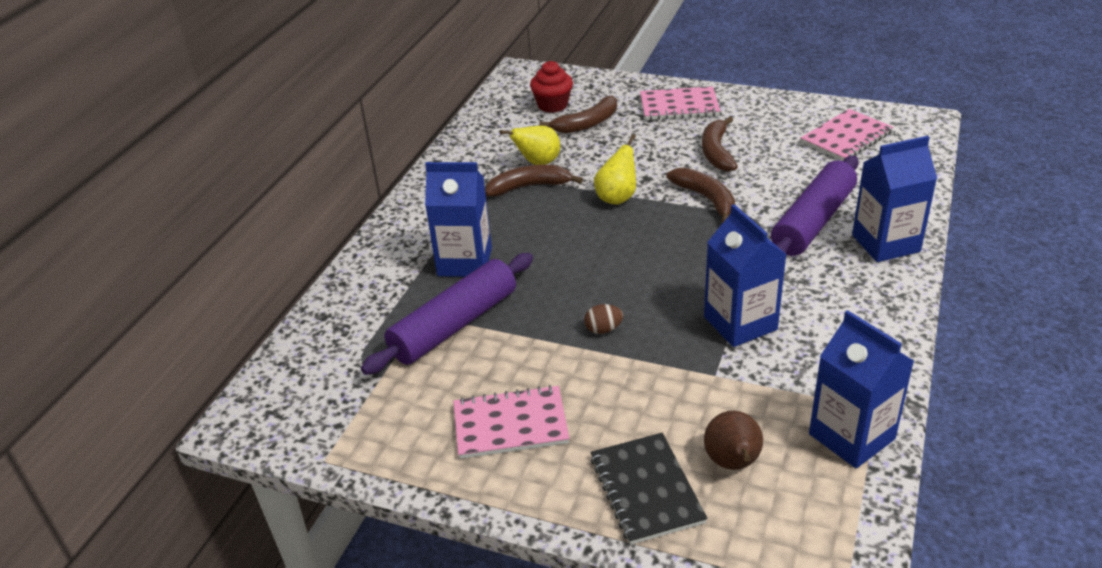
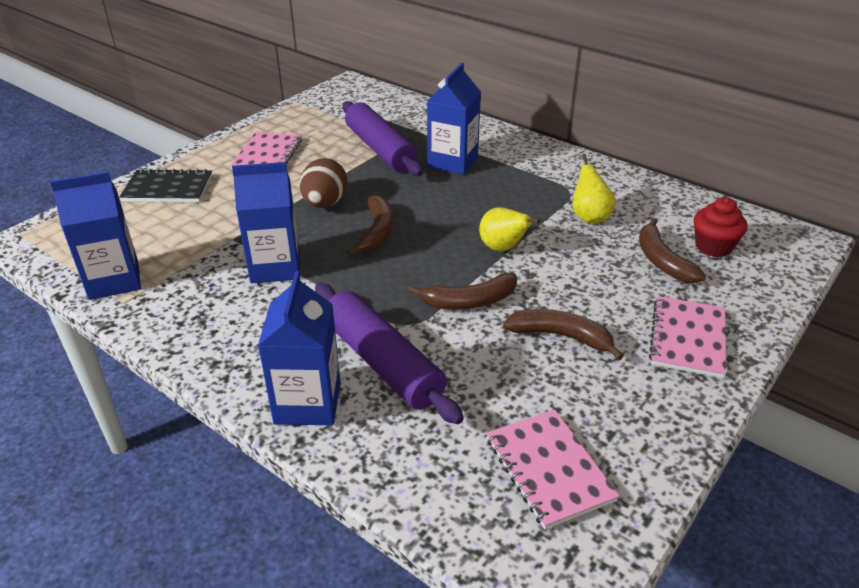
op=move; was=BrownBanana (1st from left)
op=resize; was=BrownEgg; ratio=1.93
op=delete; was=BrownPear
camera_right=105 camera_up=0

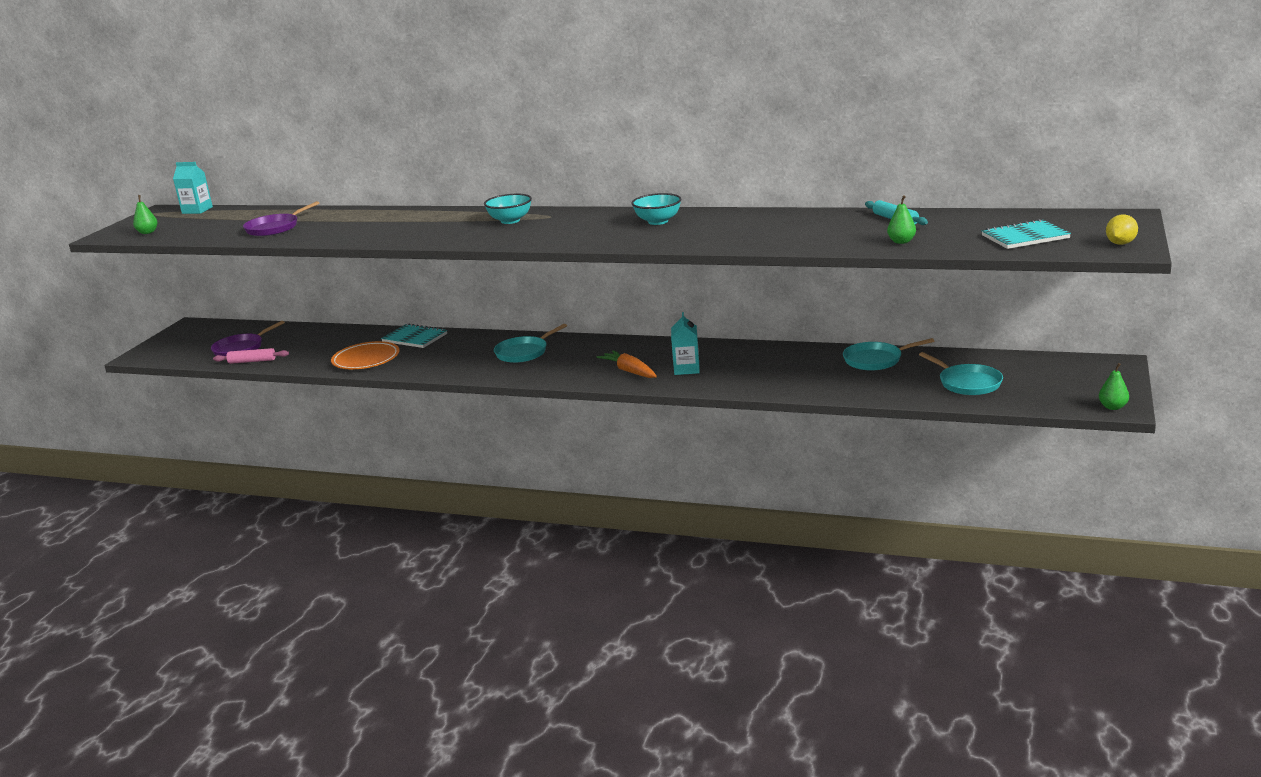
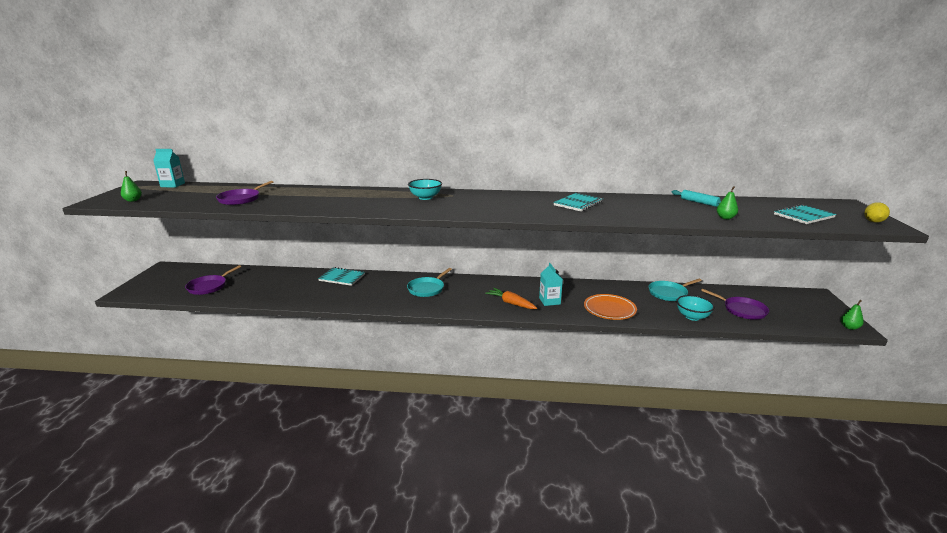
op=move; was=TurquoiseBowl (2nd from left)
op=move; was=OrangePlate
op=delete; was=PinkRollingPin
op=recolor; was=TurquoisePan (3rd from left); now=PurplePan (3rd from left)
op=insert; now=TurquoiseNotebook (2nd from left)
camera_right=-15 camera_up=0

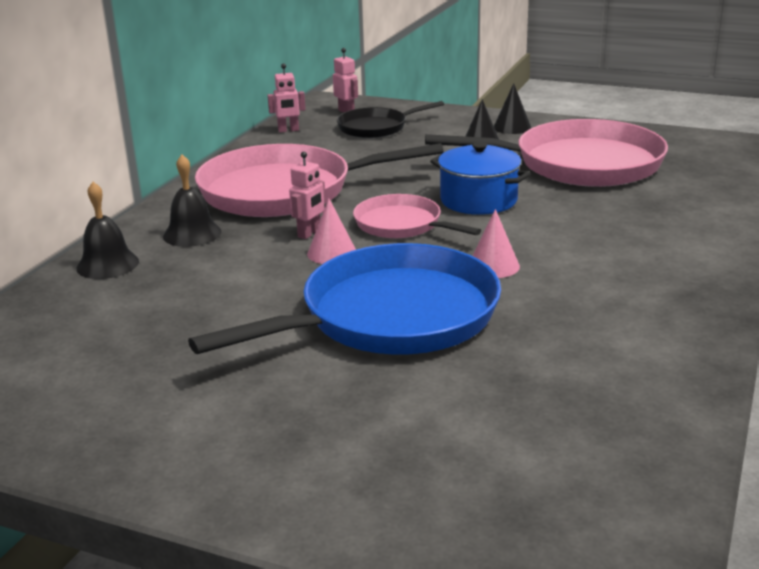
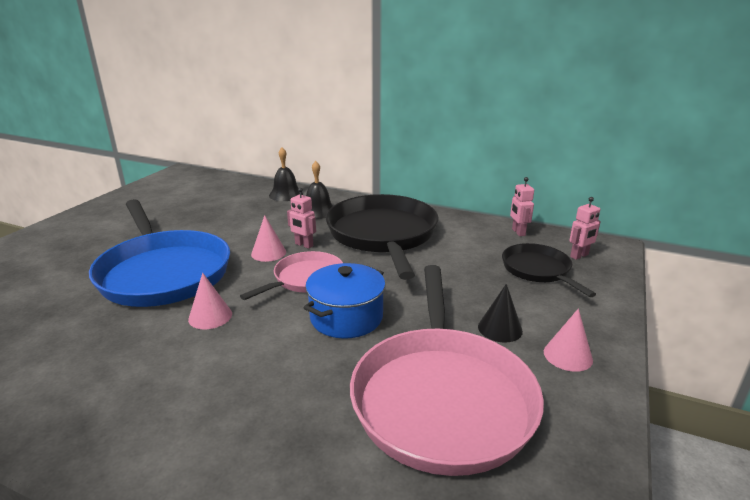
op=recolor; was=BlackCone (2nd from left); now=PinkCone (3rd from left)
op=recolor; was=PinkPan (1st from left); now=BlackPan (1st from left)
camera_right=90 camera_up=0

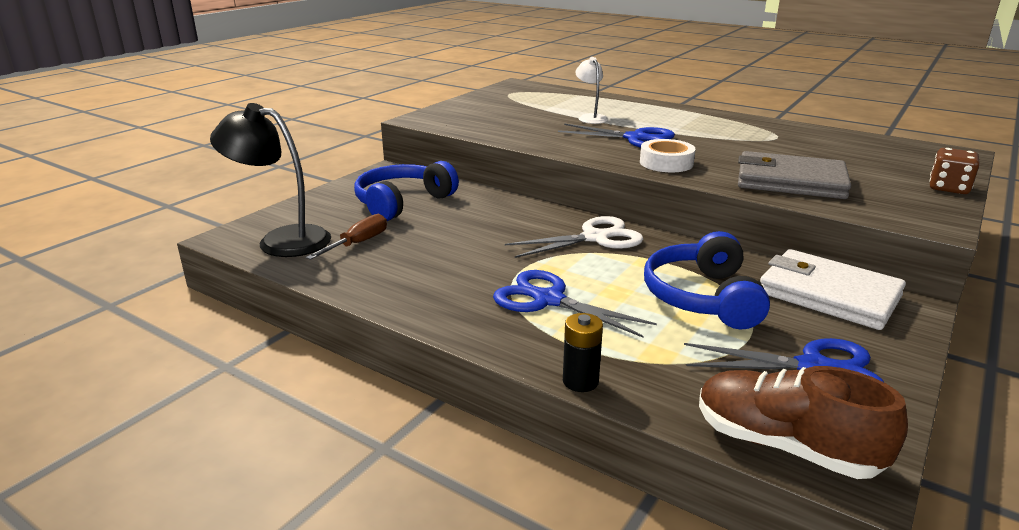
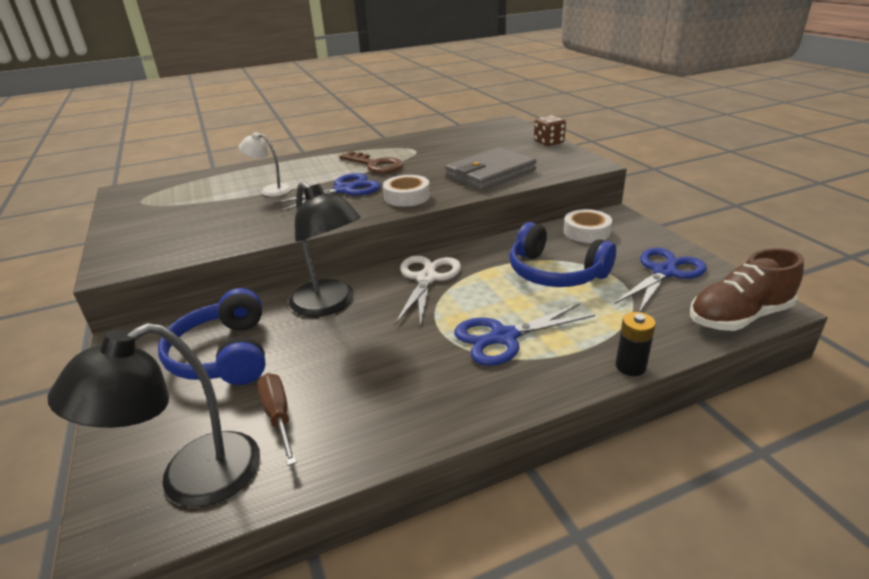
op=replace; was=WhiteWallet; now=WhiteTape (2nd from left)
op=insert; now=BrownKey
op=insert; now=BlackLamp (2nd from left)
camera_right=-55 camera_up=5

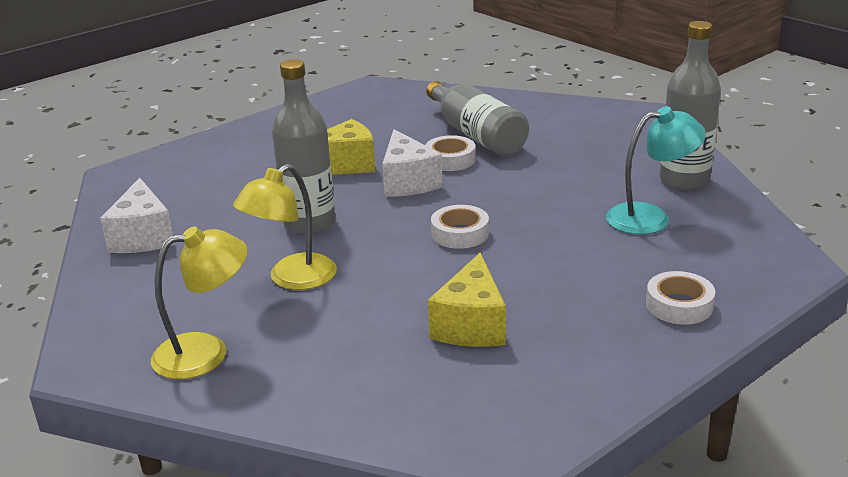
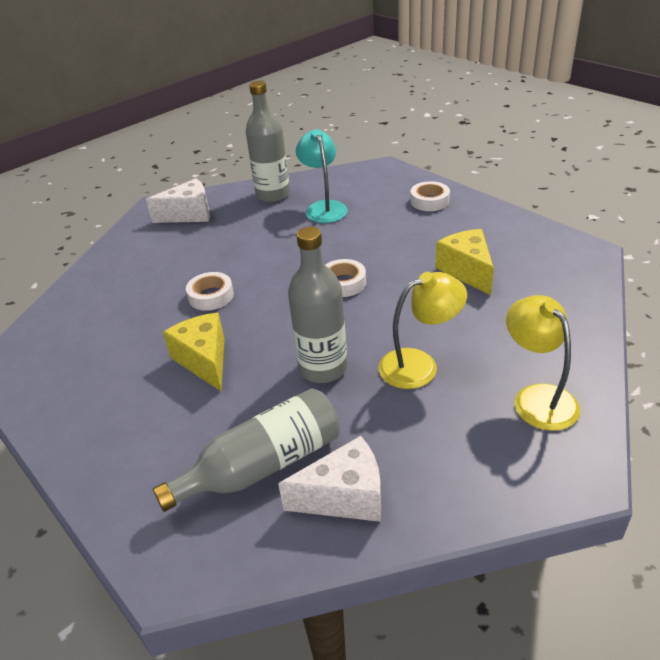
op=move; was=GreyBottle (2nd from left in the first image); now=GreyBottle (1st from left)
op=move; was=WhiteCheese (2nd from left in the first image); now=WhiteCheese (1st from left)
op=rotate; was=YellowLamp (2nd from left in the first image); clockwise=-60
op=rotate; was=YellowCheese (2nd from left); clockwise=-120
camera_right=-90 camera_up=10

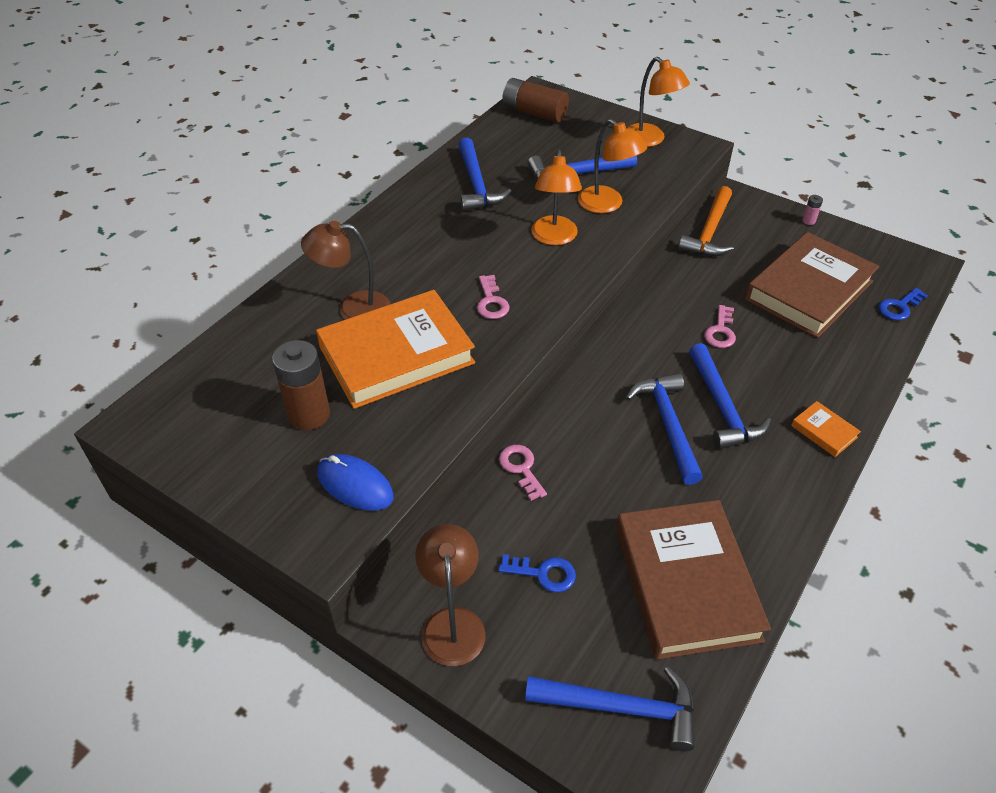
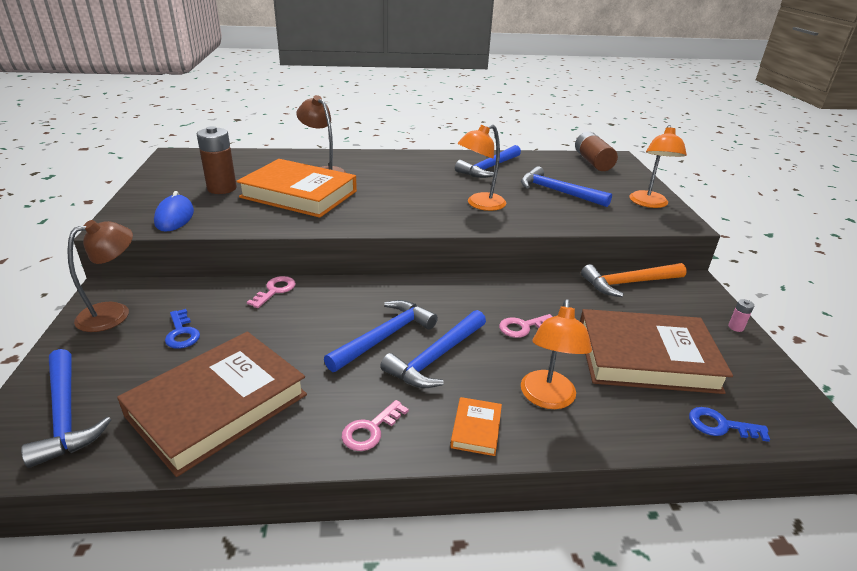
op=move; was=OrangeLamp (2nd from left)
op=move; was=PinkKey (1st from left in the first image); now=PinkKey (2nd from left)
camera_right=50 camera_up=-15

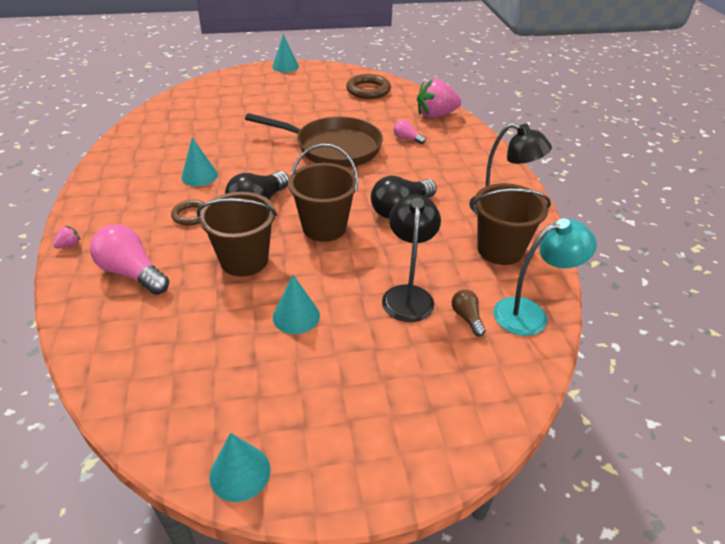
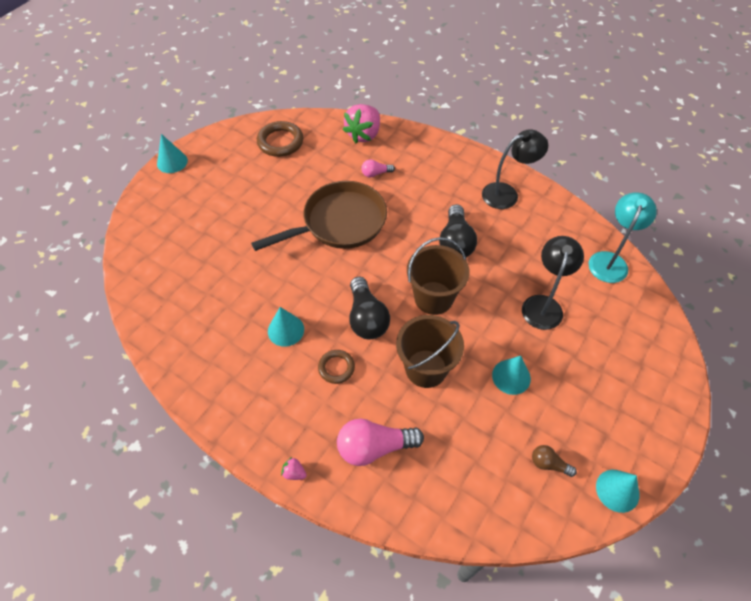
op=delete; was=BrownBucket (3rd from left)
op=rotate; was=BlackLamp (1st from left in the first image); clockwise=60
op=rotate; was=PinkStrawberry (1st from left); clockwise=-60
op=move; was=BrownLightBulb
camera_right=-45 camera_up=15

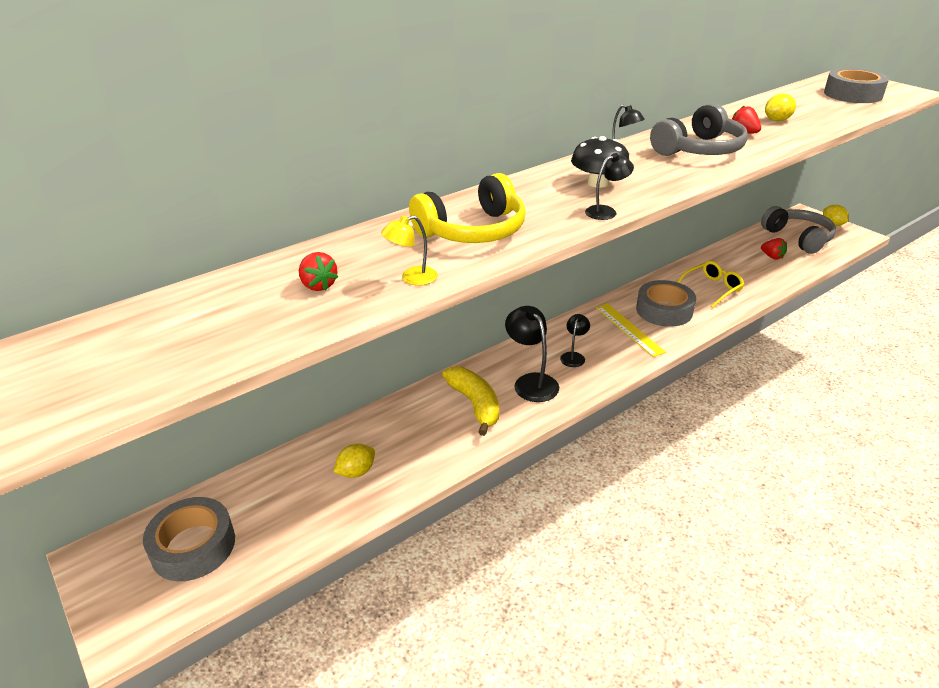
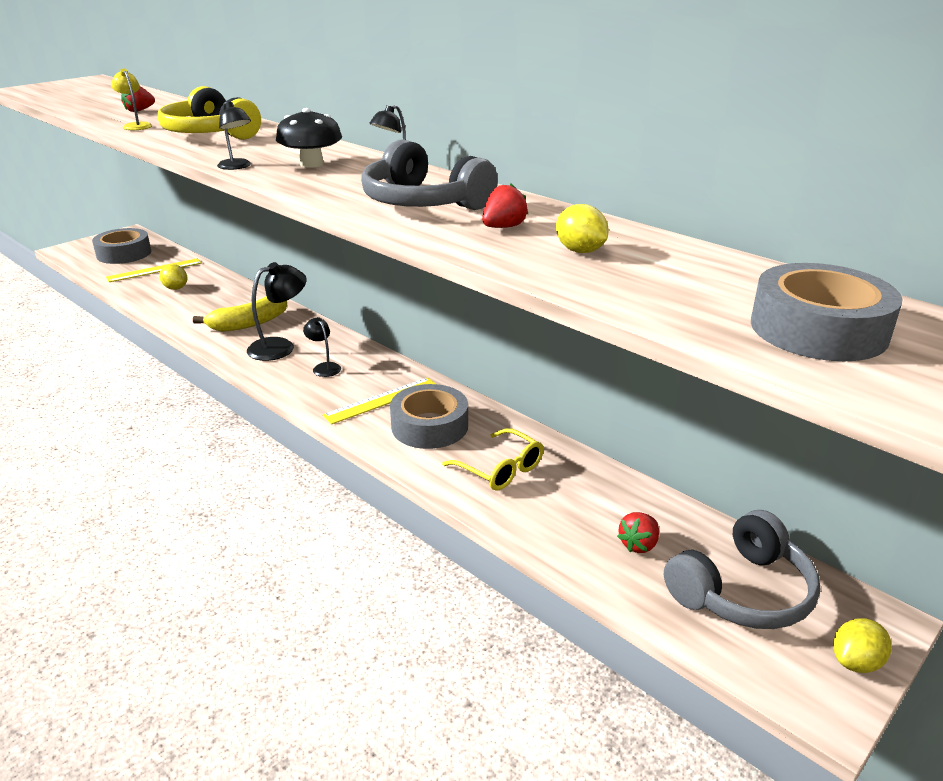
op=rotate; was=BlackLamp (2nd from left in the first image); clockwise=-135
op=insert; now=YellowRuler (1st from left)
camera_right=80 camera_up=-5

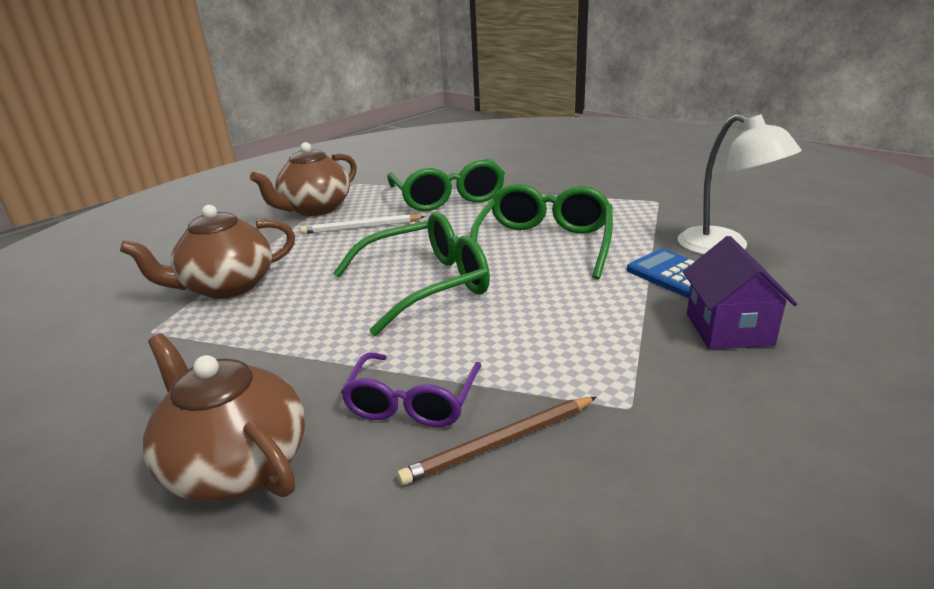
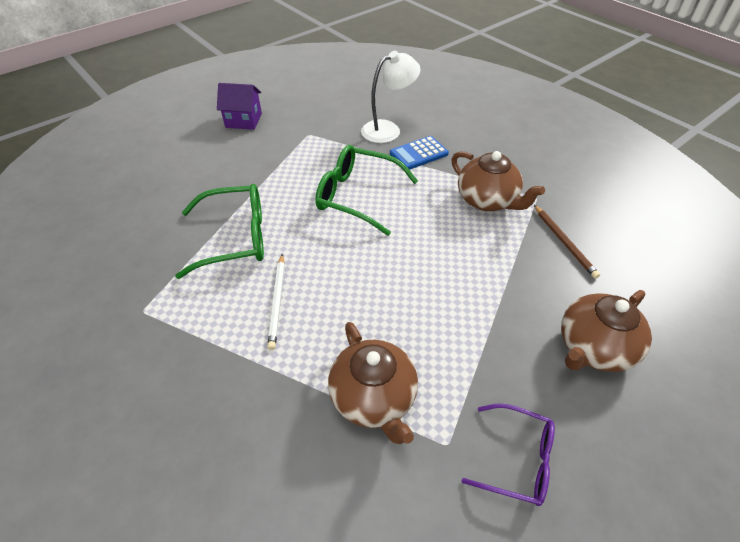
op=move; was=BrownTeapot (3rd from left in the first image); now=BrownTeapot (2nd from left)
op=delete; was=GreenGlasses (1st from left)
op=move; was=PurpleHouse
op=move; was=PurpleGlasses
camera_right=-85 camera_up=20

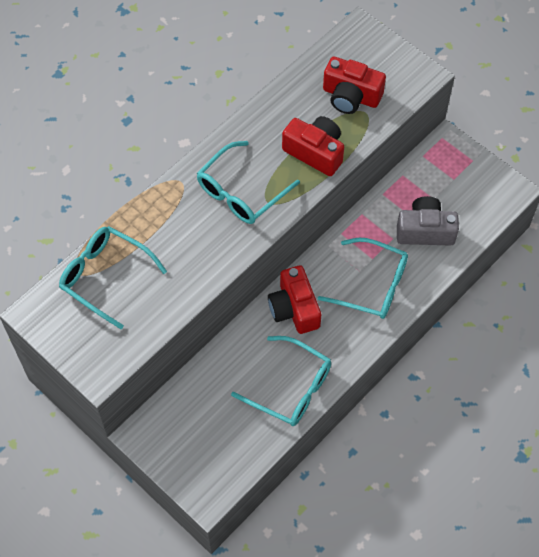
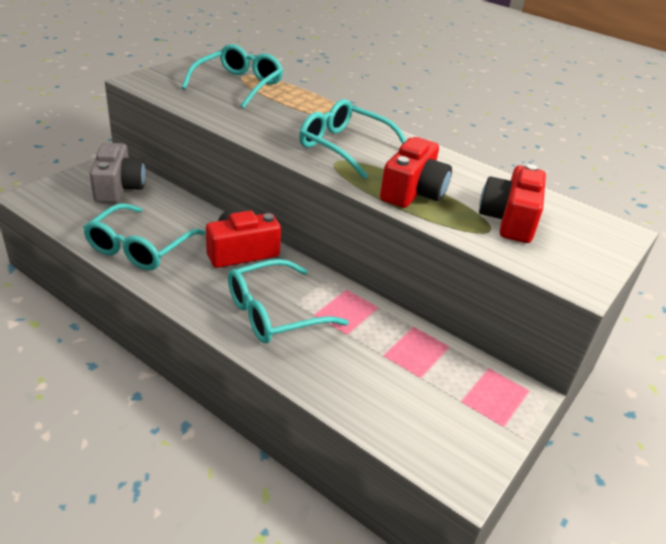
op=move; was=GreyCamera
op=rotate; was=TurquoiseGlasses (4th from left in the first image); clockwise=45
camera_right=80 camera_up=-25

